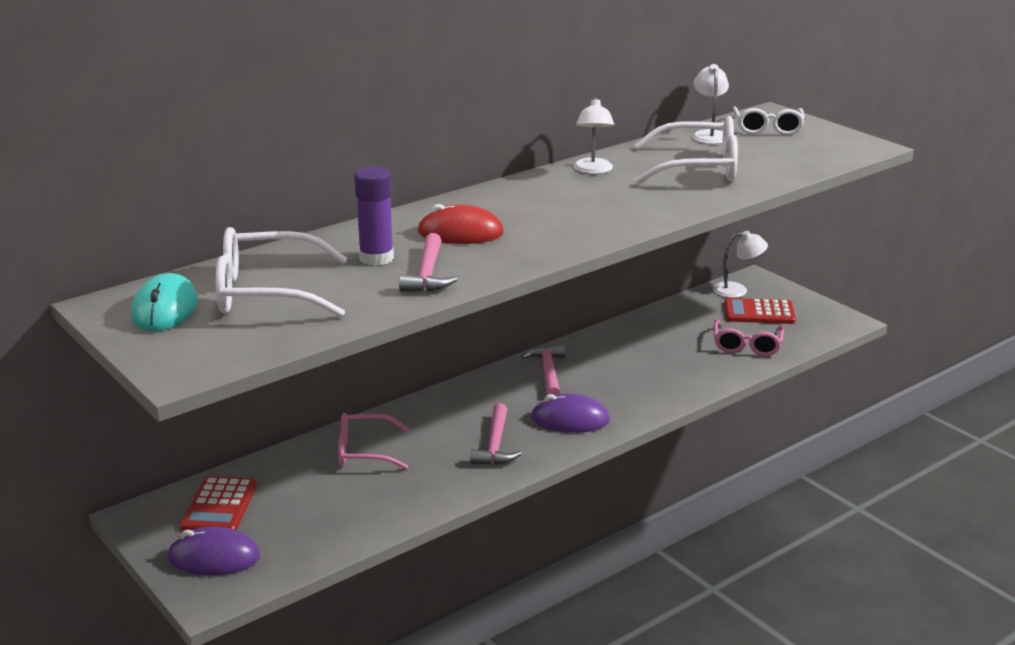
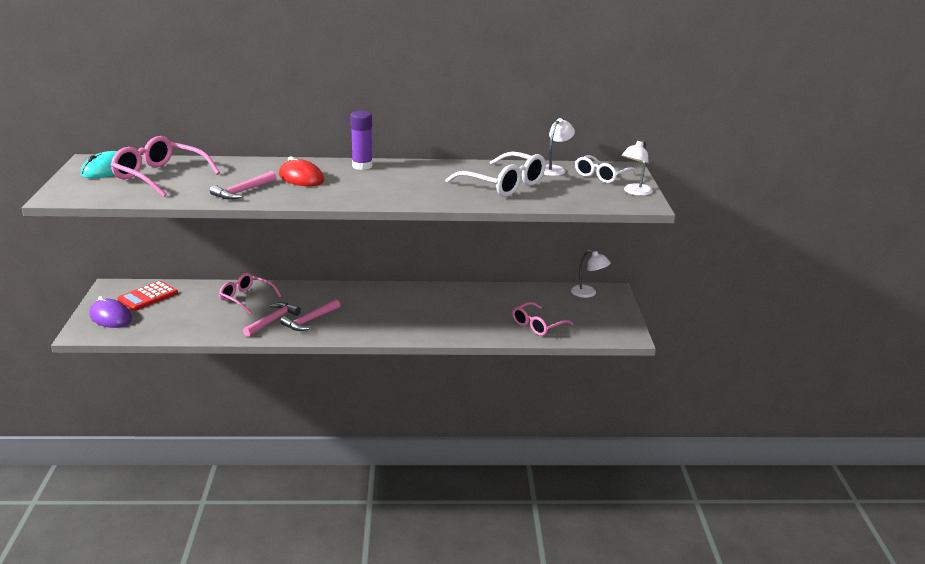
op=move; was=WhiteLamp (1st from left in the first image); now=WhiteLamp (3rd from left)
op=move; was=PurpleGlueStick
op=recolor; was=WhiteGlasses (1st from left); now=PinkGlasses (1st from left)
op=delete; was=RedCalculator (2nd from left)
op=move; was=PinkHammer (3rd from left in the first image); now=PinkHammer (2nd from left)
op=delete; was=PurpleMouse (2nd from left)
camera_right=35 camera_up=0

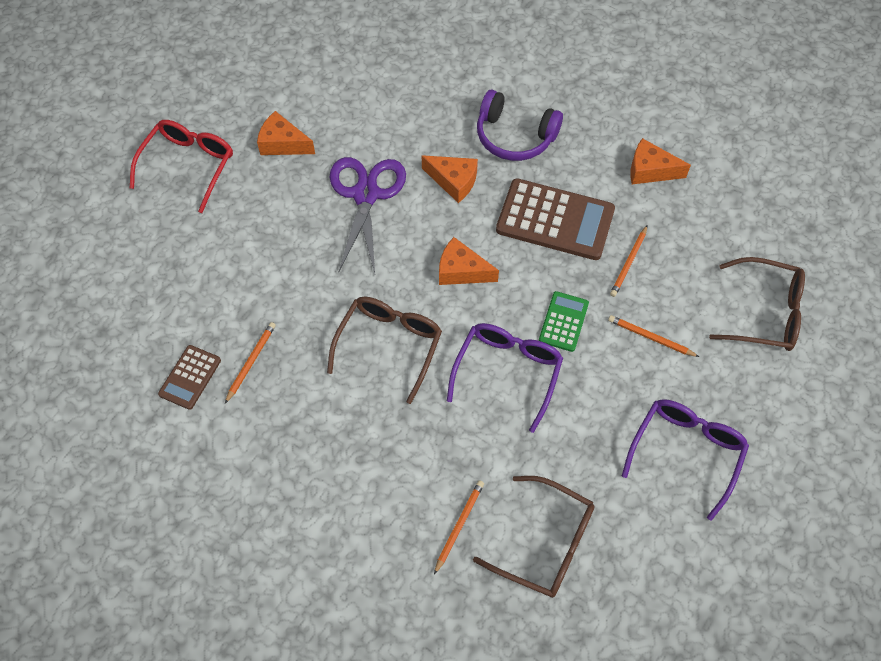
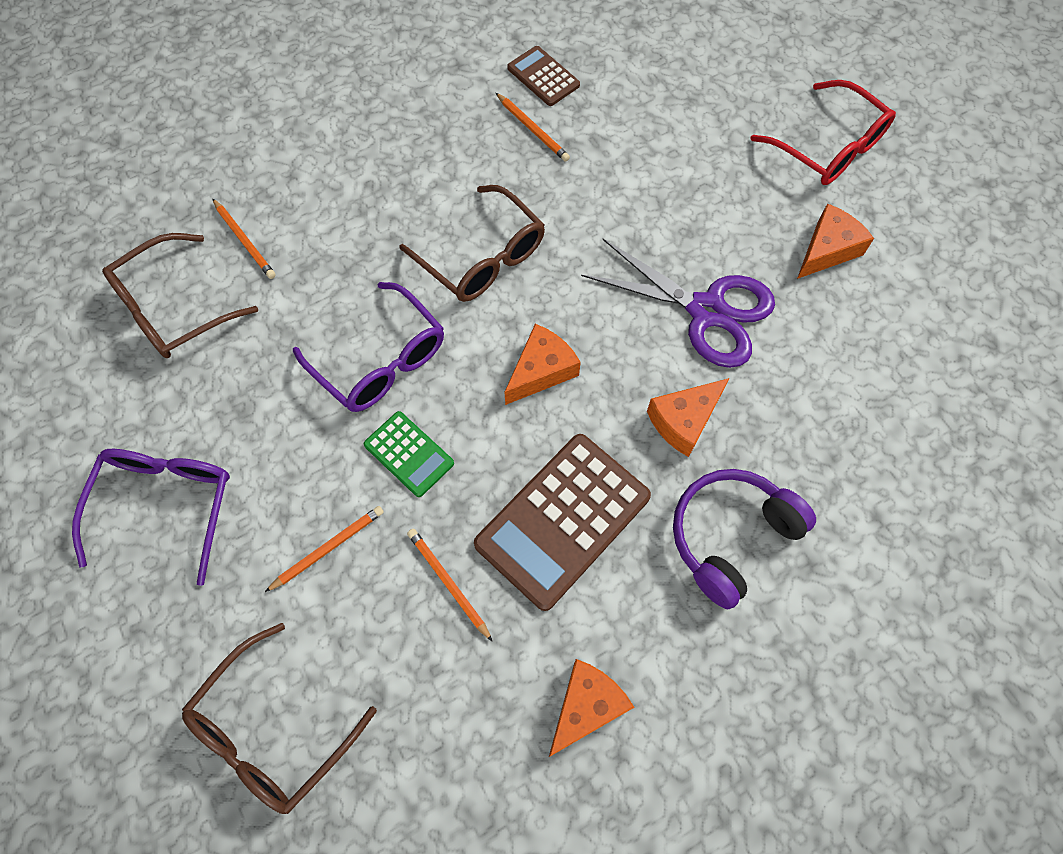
op=rotate; was=PurpleGlasses (2nd from left in the first image); clockwise=-135
camera_right=115 camera_up=5

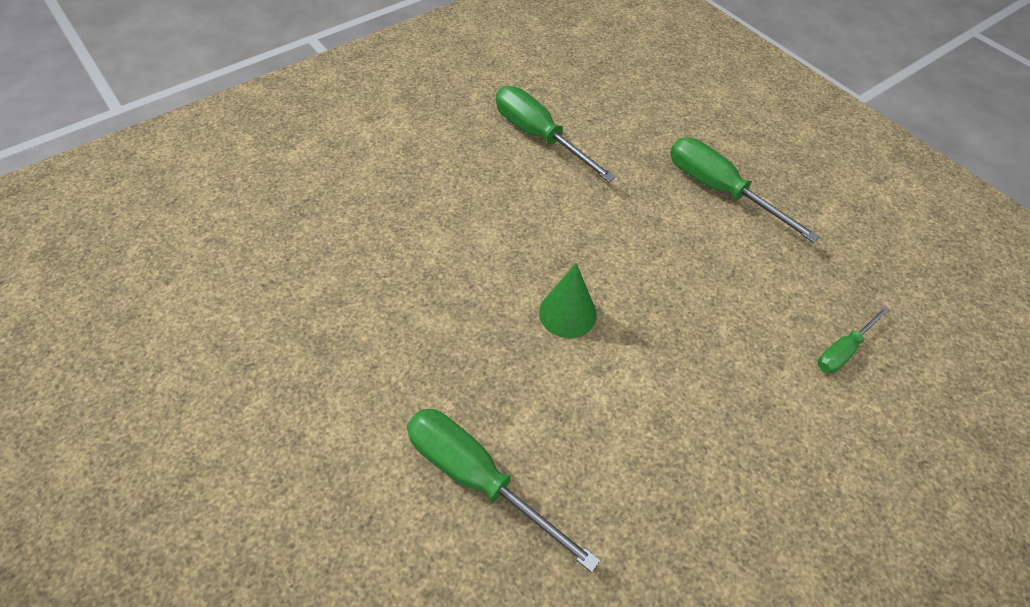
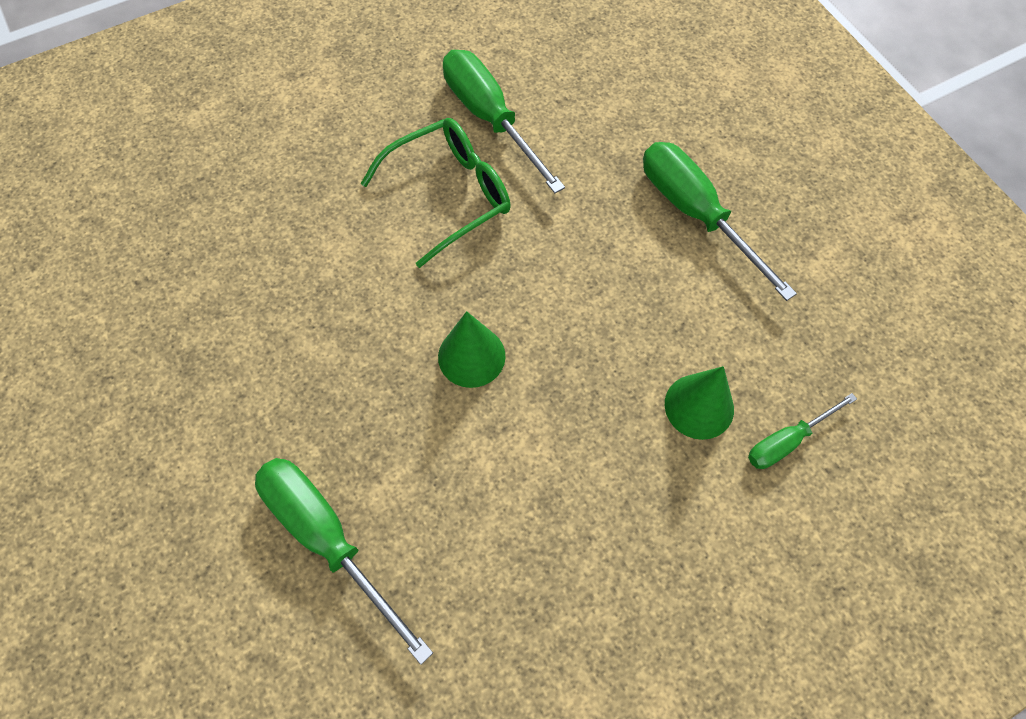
op=insert; now=GreenGlasses
op=insert; now=GreenCone (2nd from left)
camera_right=10 camera_up=10

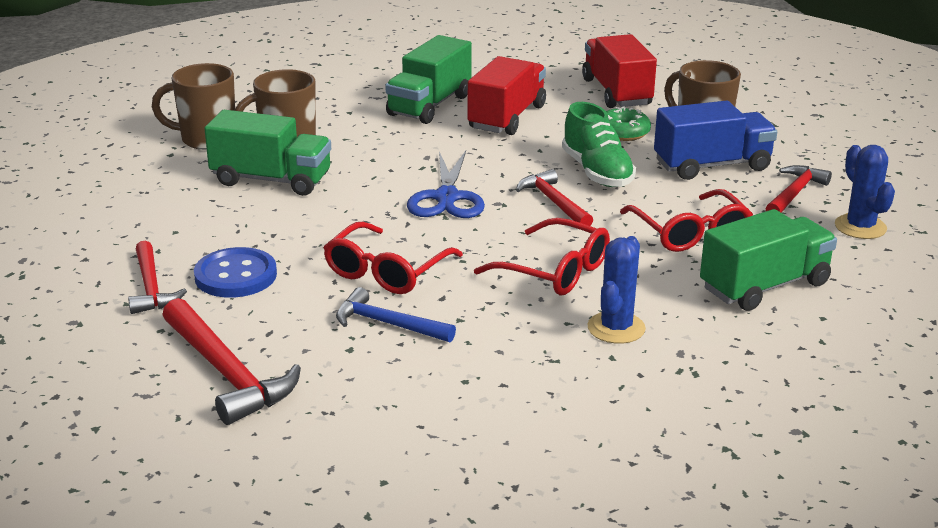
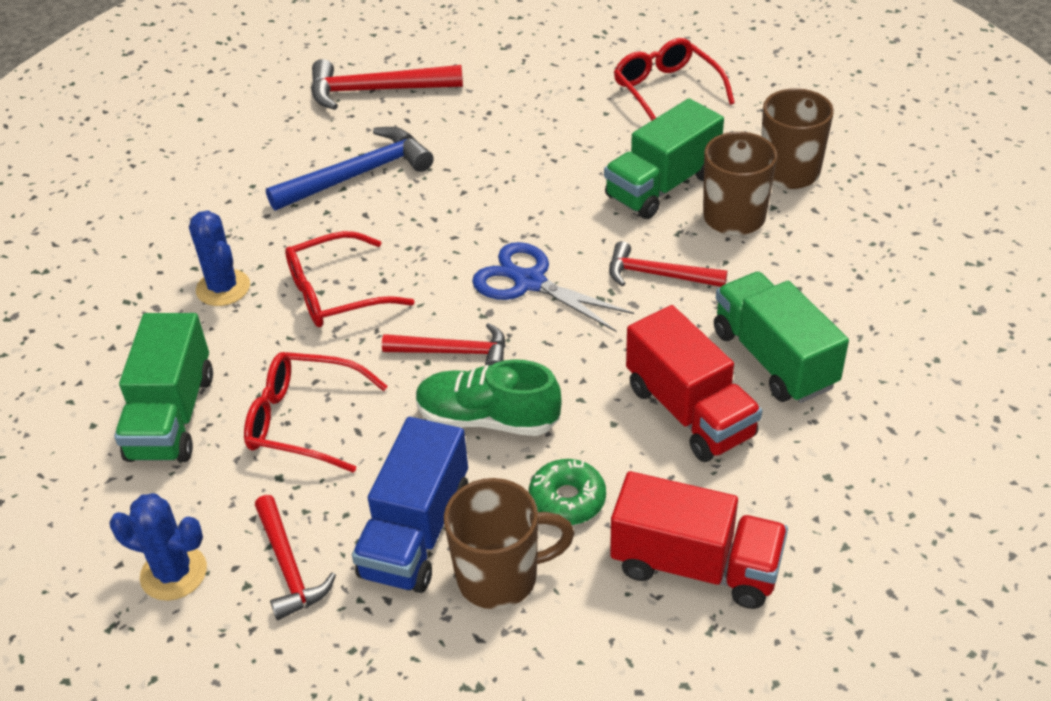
op=move; was=RedGlasses (1st from left in the first image); now=RedGlasses (3rd from left)
op=move; was=RedHammer (1st from left in the first image); now=RedHammer (4th from left)
op=delete; was=BlueButton
op=resize; was=BlueHammer; ratio=1.54
camera_right=125 camera_up=15

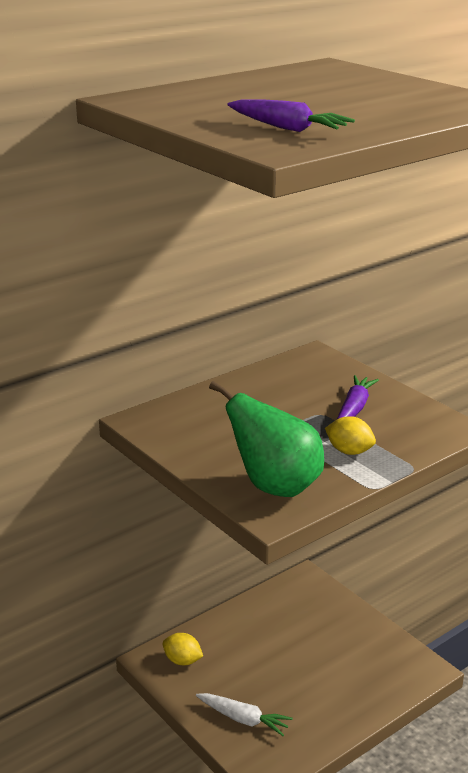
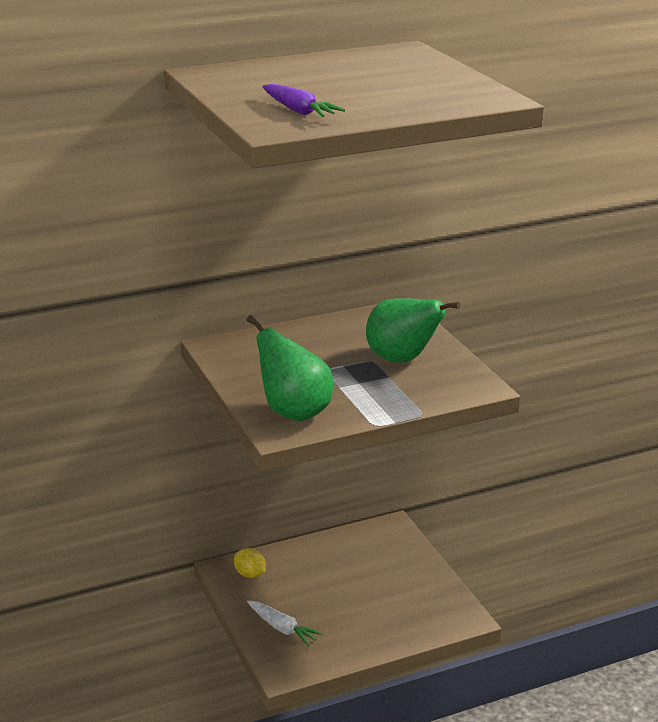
op=replace; was=PurpleCarrot (2nd from left); now=GreenPear (2nd from left)
op=delete; was=YellowLemon (2nd from left)
camera_right=15 camera_up=0

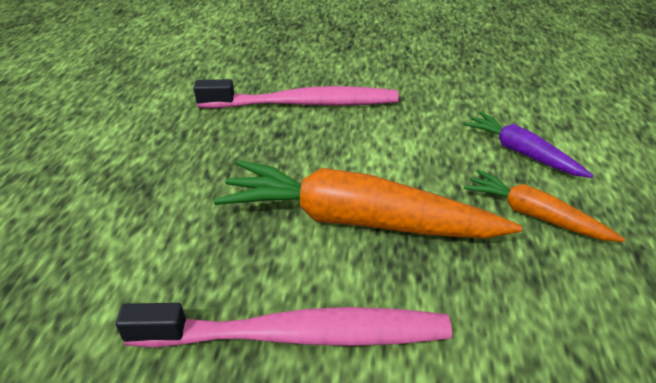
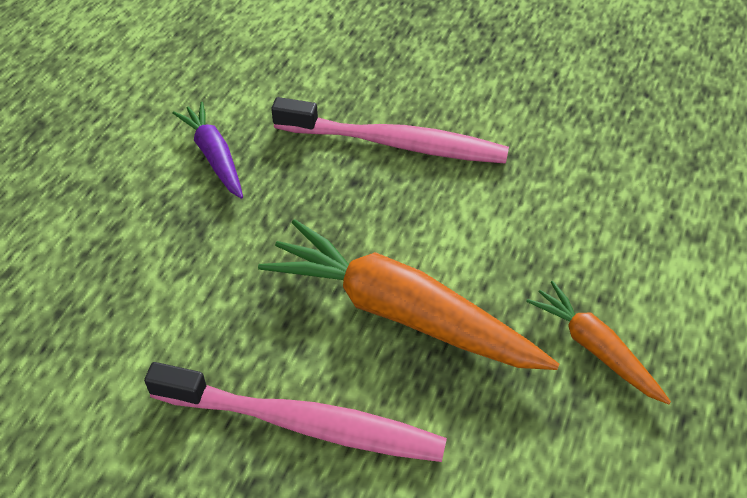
op=move; was=PurpleCarrot
camera_right=15 camera_up=10

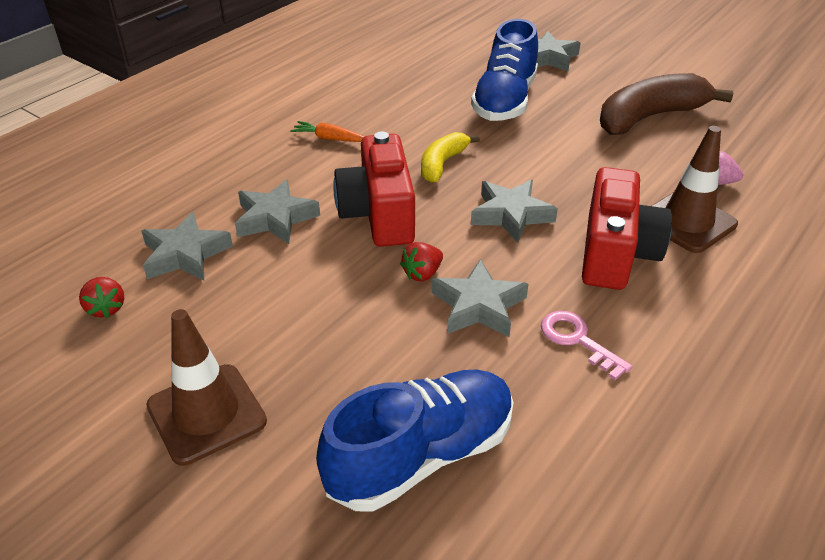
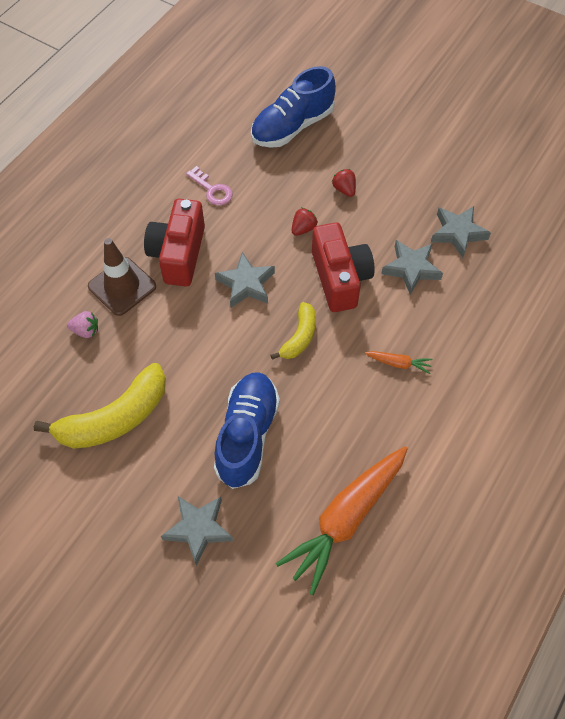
op=recolor; was=BrownBanana; now=YellowBanana (1st from left)
op=delete; was=GreyStar (3rd from left)
op=move; was=RedStrawberry (1st from left in the first image); now=RedStrawberry (2nd from left)
op=delete; was=BrownTrafficCone (1st from left)
op=insert; now=OrangeCarrot (1st from left)
camera_right=175 camera_up=20

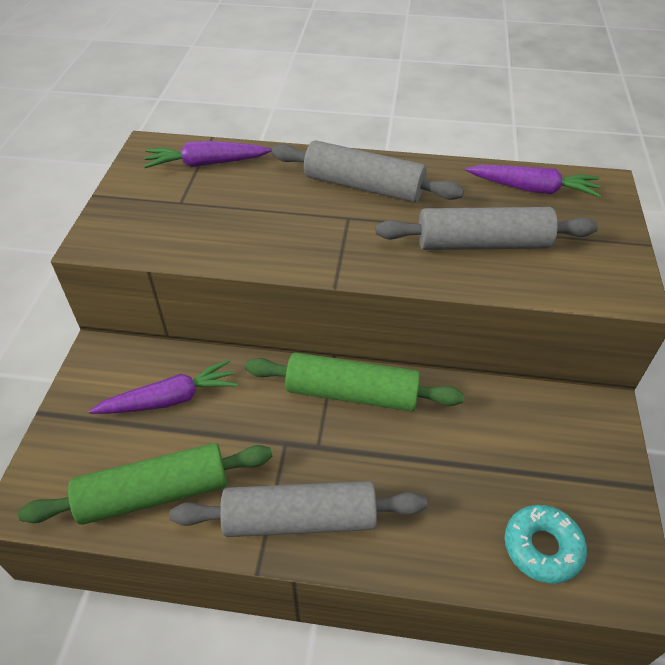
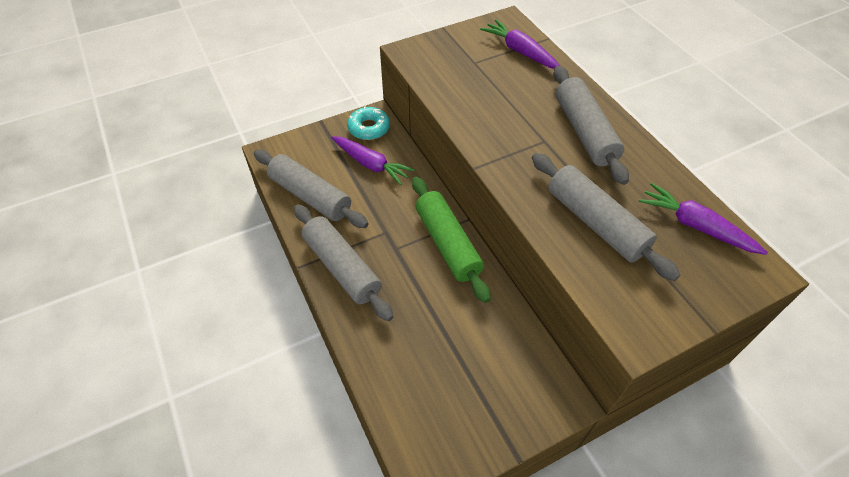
op=rotate; was=PurpleCarrot (3rd from left); clockwise=150
op=recolor; was=GreenRollingPin (1st from left); now=GreyRollingPin (1st from left)
op=move; was=TurquoiseDonut
camera_right=55 camera_up=5

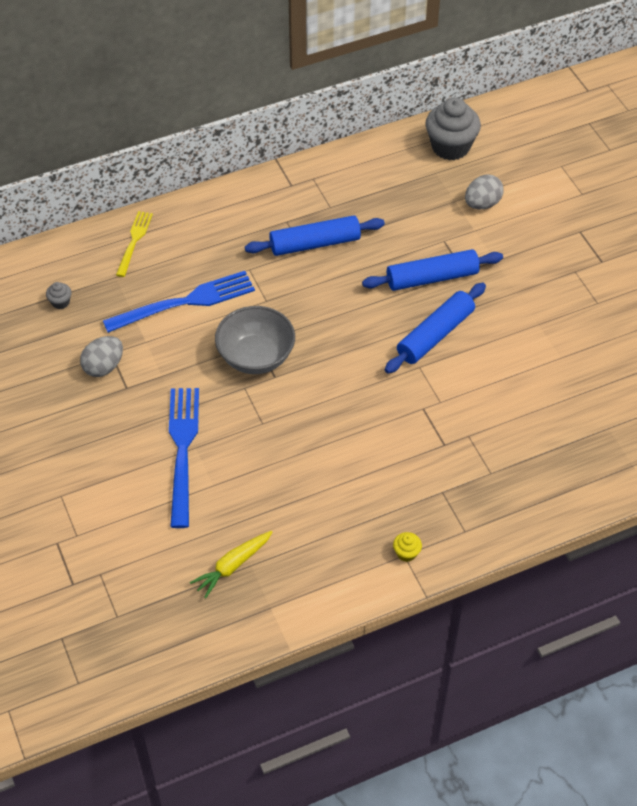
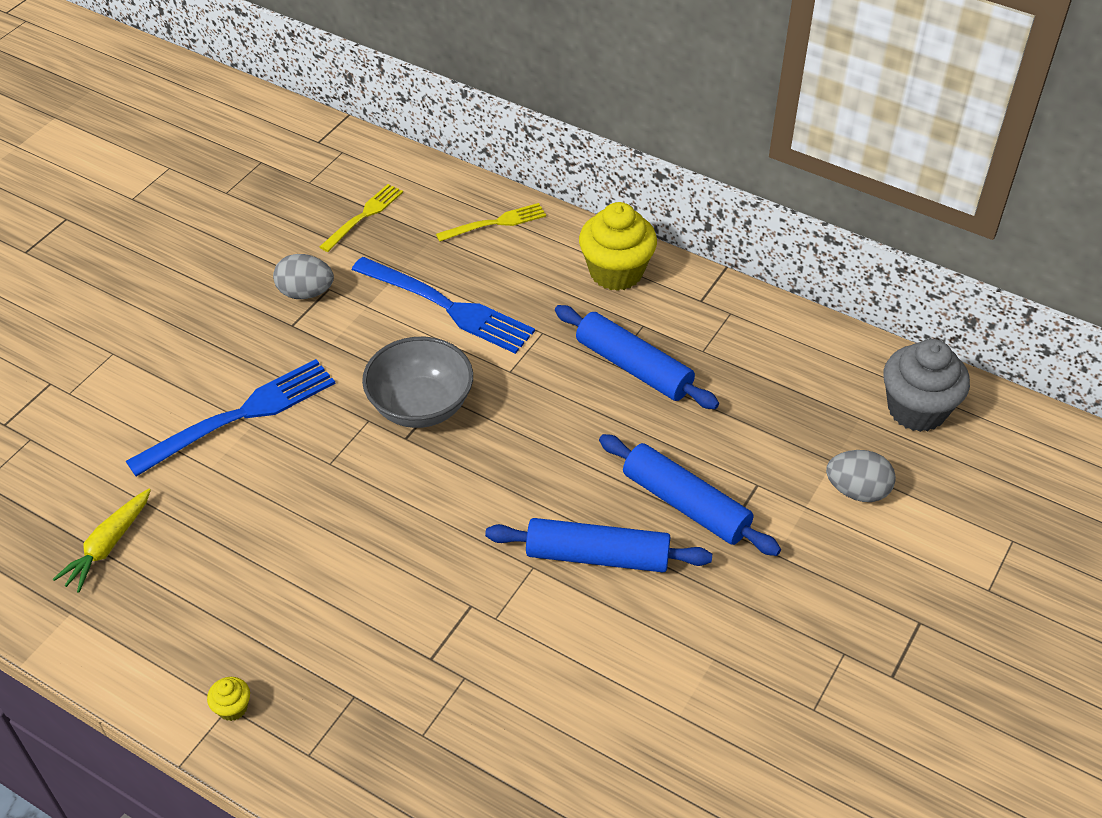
op=replace; was=GreyCupcake (1st from left); now=YellowFork (1st from left)
op=rotate; was=YellowCarrot; clockwise=-75
op=insert; now=YellowCupcake (2nd from left)
camera_right=55 camera_up=-5

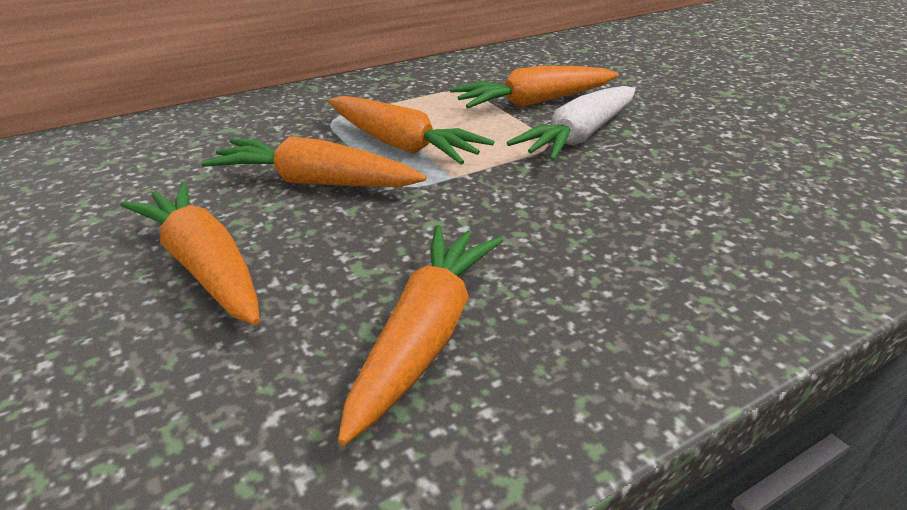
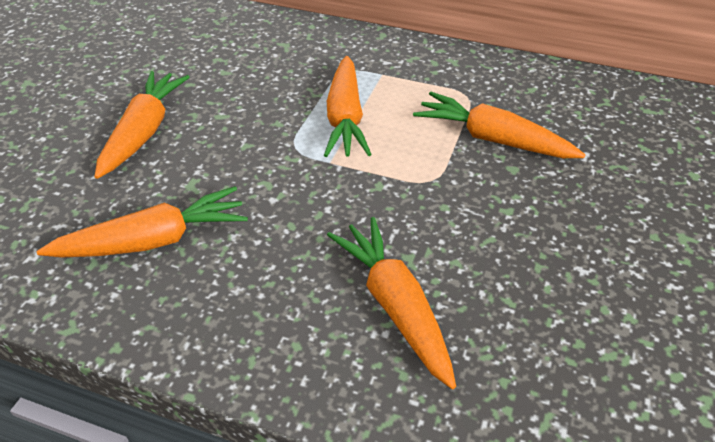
op=delete; was=WhiteCarrot
op=move; was=OrangeCarrot (2nd from left in the first image); now=OrangeCarrot (4th from left)
camera_right=50 camera_up=10

